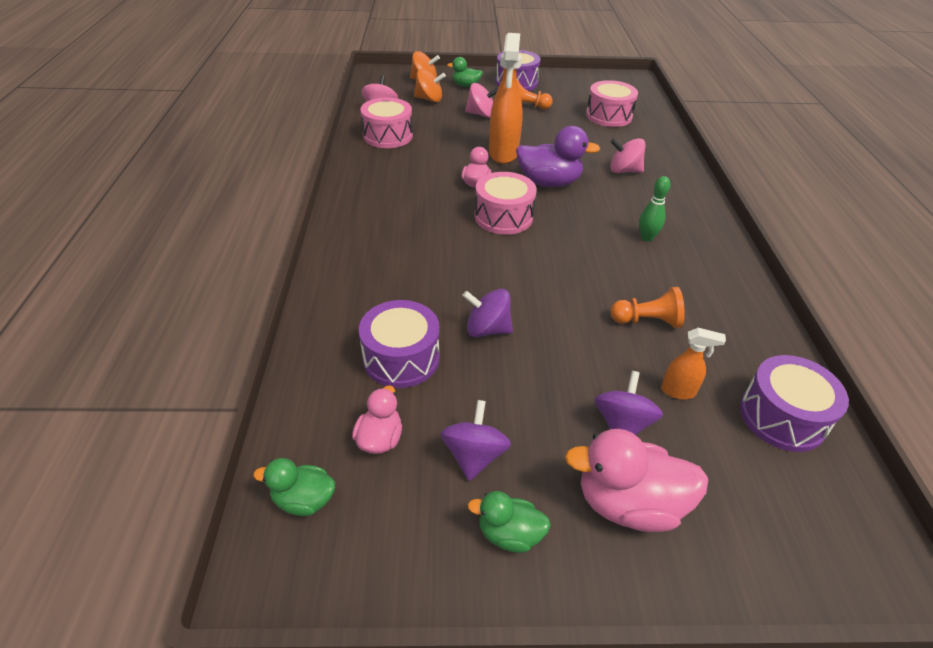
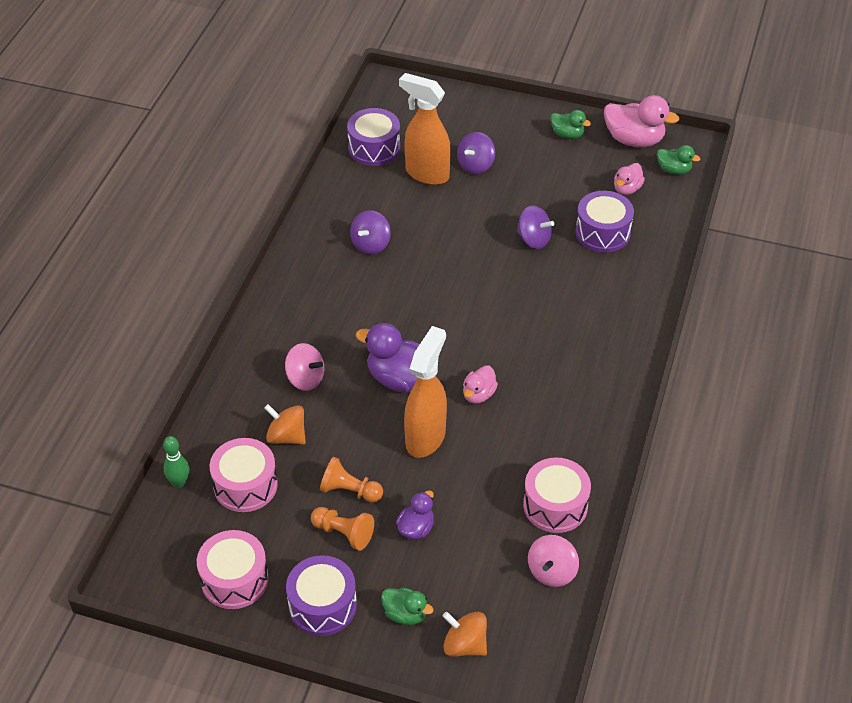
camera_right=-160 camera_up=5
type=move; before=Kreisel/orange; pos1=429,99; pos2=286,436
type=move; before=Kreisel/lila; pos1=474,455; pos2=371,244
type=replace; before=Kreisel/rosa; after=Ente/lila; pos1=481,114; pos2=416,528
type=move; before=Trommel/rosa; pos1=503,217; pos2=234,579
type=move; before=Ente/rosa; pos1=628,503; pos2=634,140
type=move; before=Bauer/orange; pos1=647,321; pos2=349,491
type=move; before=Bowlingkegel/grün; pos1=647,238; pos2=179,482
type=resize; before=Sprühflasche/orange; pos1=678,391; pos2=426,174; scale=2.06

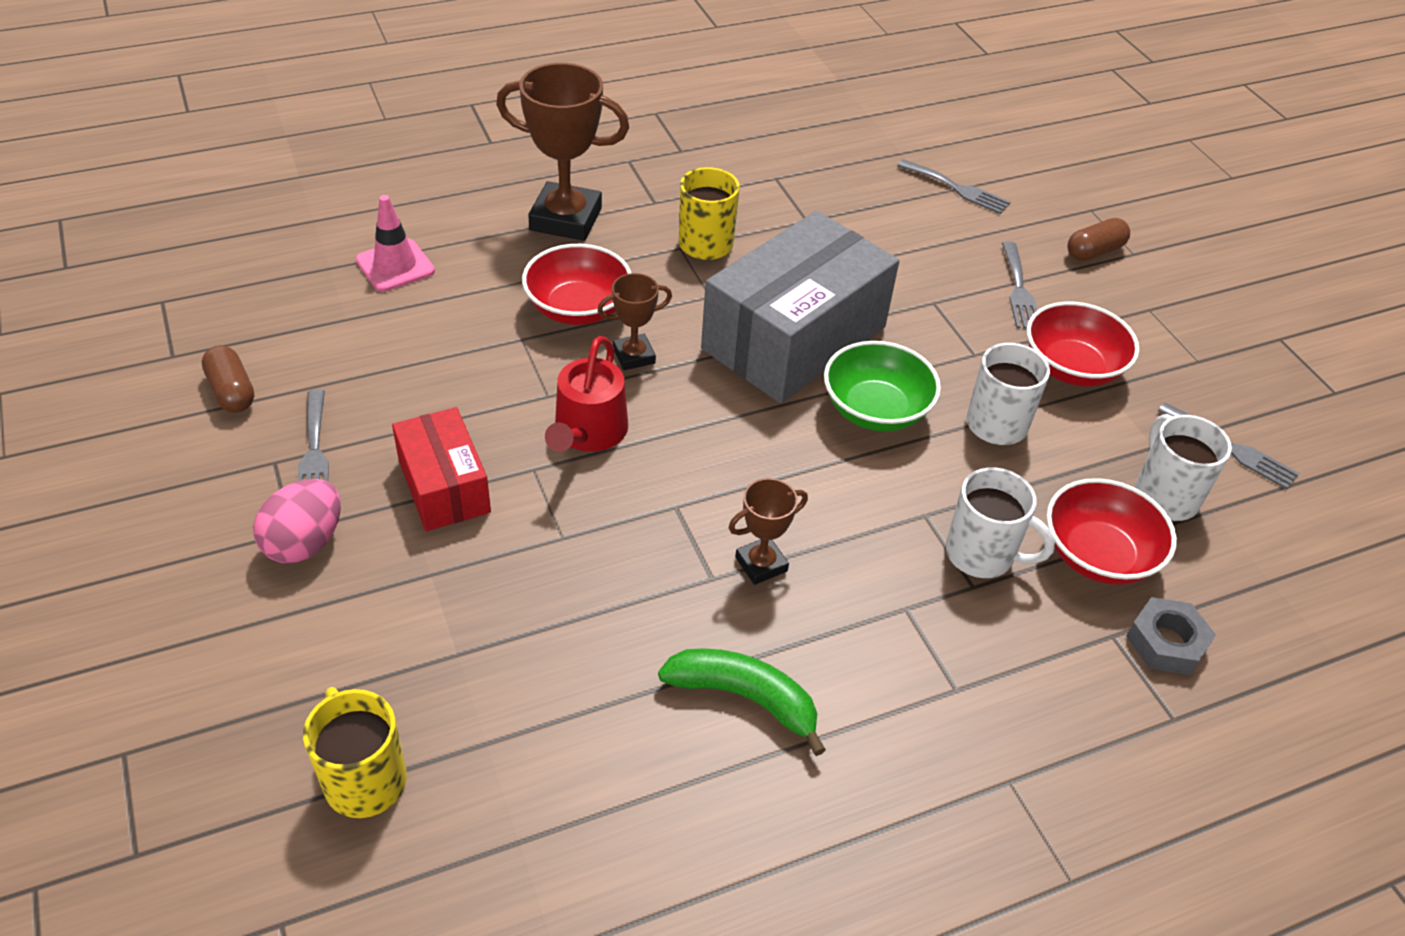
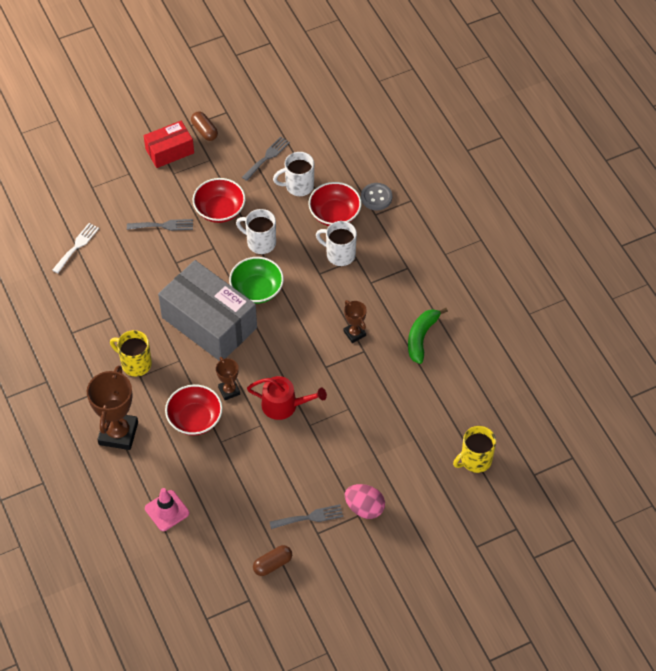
camera_right=-90 camera_up=10
type=move; before=Schachtel/rot; pos1=444,486; pos2=169,151
type=recolor; before=Gabel/grau; after=Gabel/weiß; pos1=957,188; pos2=77,246
type=rotate; before=Tasse/weiß; pos1=982,555; pos2=339,254; turn=-90
type=move; before=Kapsel/braun; pos1=1094,251; pos2=204,131
type=replace; before=Sechskantmutter/grau; after=Knopf/grau; pos1=1166,642; pos2=376,197

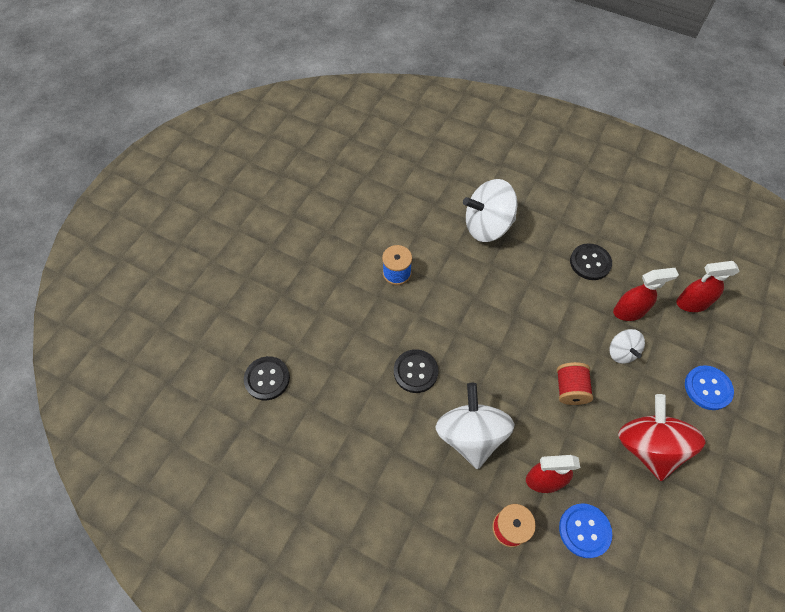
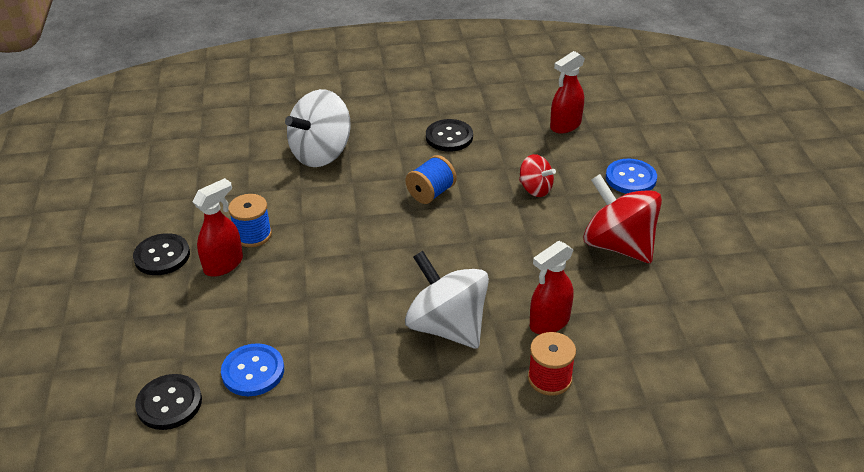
camera_right=-35 camera_up=-20
type=move; before=Knopf/schwarz; pos1=415,371; pos2=162,256
type=delete; before=Garnrolle/rot; pos1=570,389
type=move; before=Knopf/blau; pos1=584,530; pos2=253,371
type=recolor; before=Kreisel/weiß; after=Kreisel/rot; pos1=621,352; pos2=535,189
type=move; before=Sprühflasche/rot; pos1=629,311; pos2=224,264
type=insert; after=Garnrolle/blau; pos2=431,193

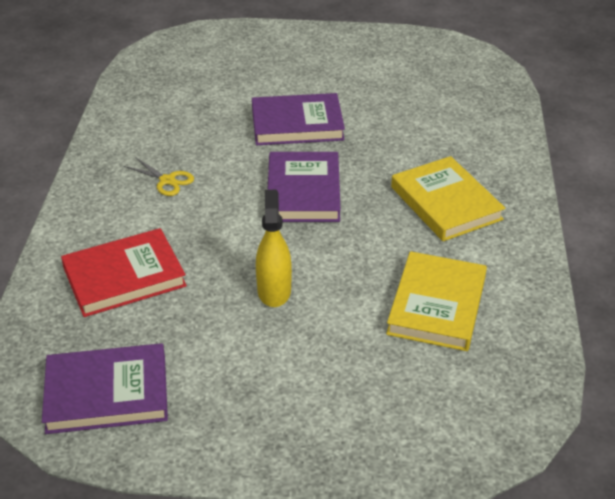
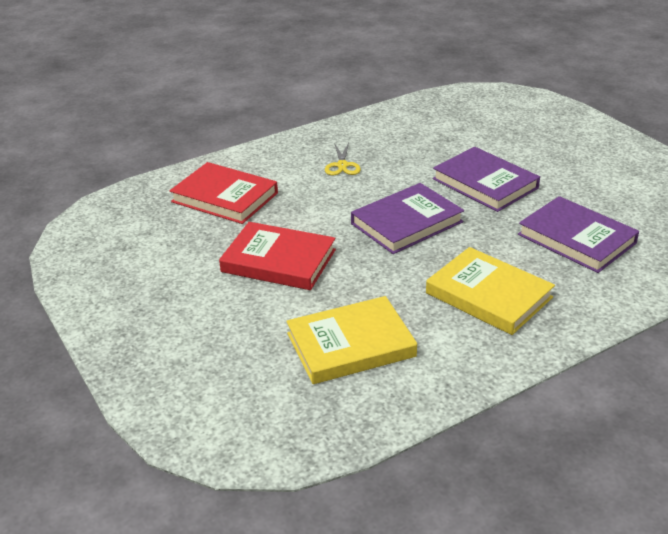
camera_right=55 camera_up=-5
type=move; before=Buch/lila; pos1=107,393; pos2=576,239
type=replace; before=Sprühflasche/gelb; after=Buch/rot; pos1=274,291; pos2=278,261
type=rotate; before=Buch/gelb; pos1=446,203; pos2=488,295; turn=-75

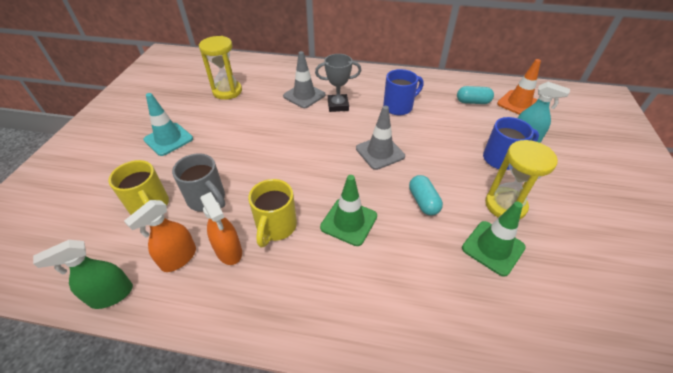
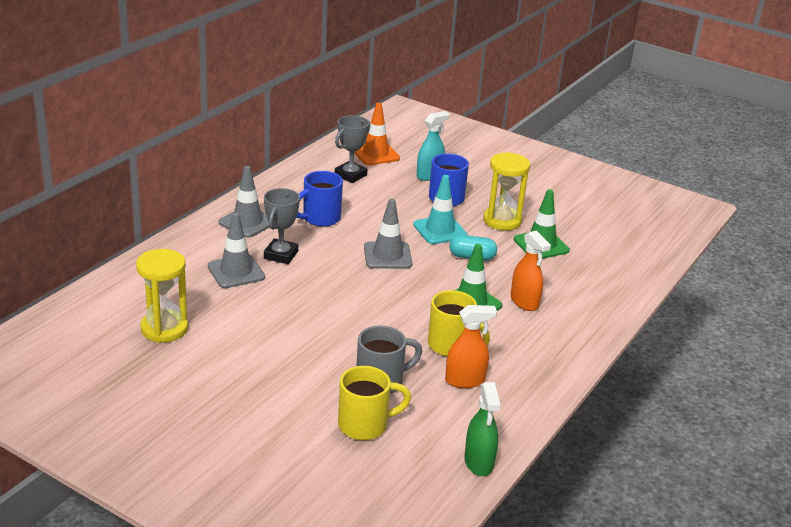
camera_right=-70 camera_up=-15
type=move; before=Sprühflasche/orange; pos1=179,258; pos2=524,302
type=move; before=Leitkegel/türkis; pos1=168,139; pos2=440,230
type=rotate; before=Tasse/blau; pos1=399,107; pos2=320,218; turn=-120
type=replace; before=Kapsel/türkis; after=Pokal/grau; pos1=472,102; pos2=350,175
type=insert; after=Leitkegel/grau; pos2=247,222

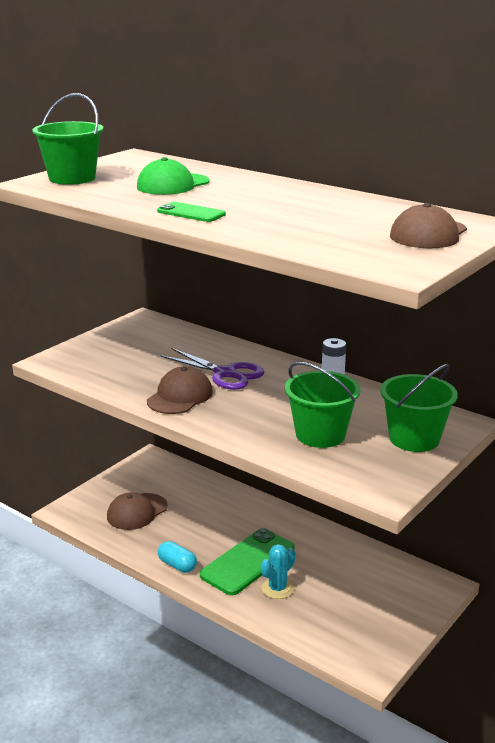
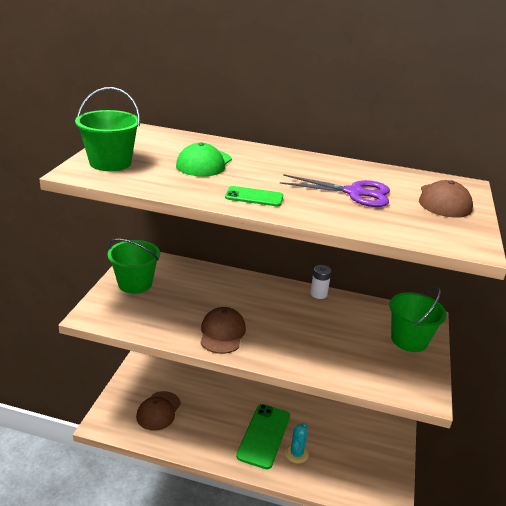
camera_right=-25 camera_up=5
type=delete; before=Kapsel/türkis; pos1=177,565
type=move; before=Schere/lila; pos1=225,374; pos2=355,193
type=move; before=Eimer/grün; pos1=320,435; pos2=135,283

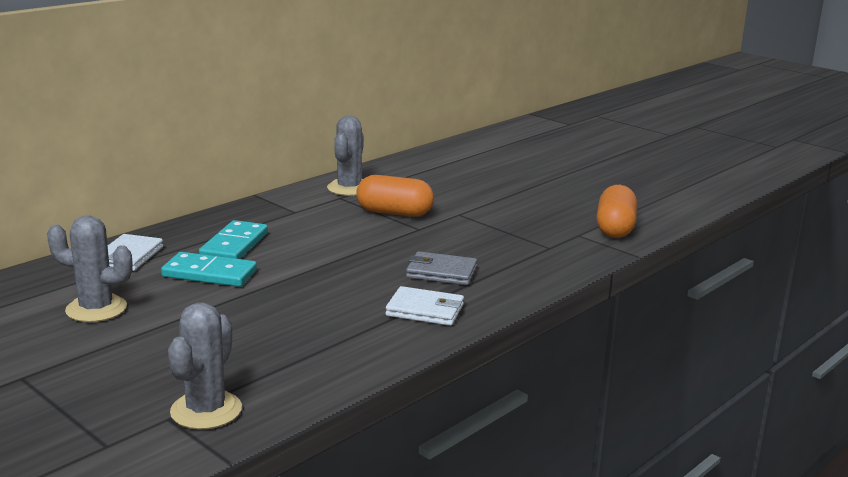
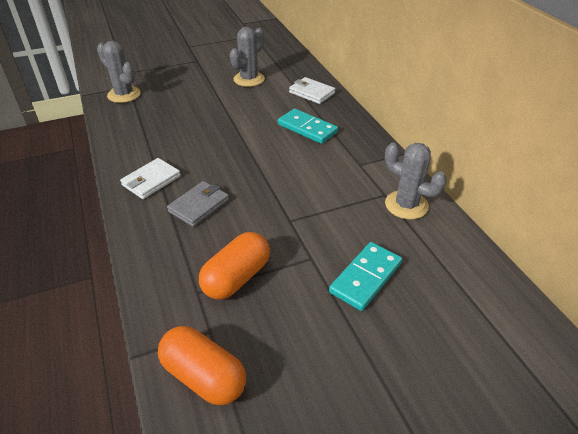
camera_right=115 camera_up=20
type=move; before=Dominostein/türkis; pos1=209,274; pos2=365,277
type=move; before=Kapsel/orange; pos1=394,213; pos2=236,277

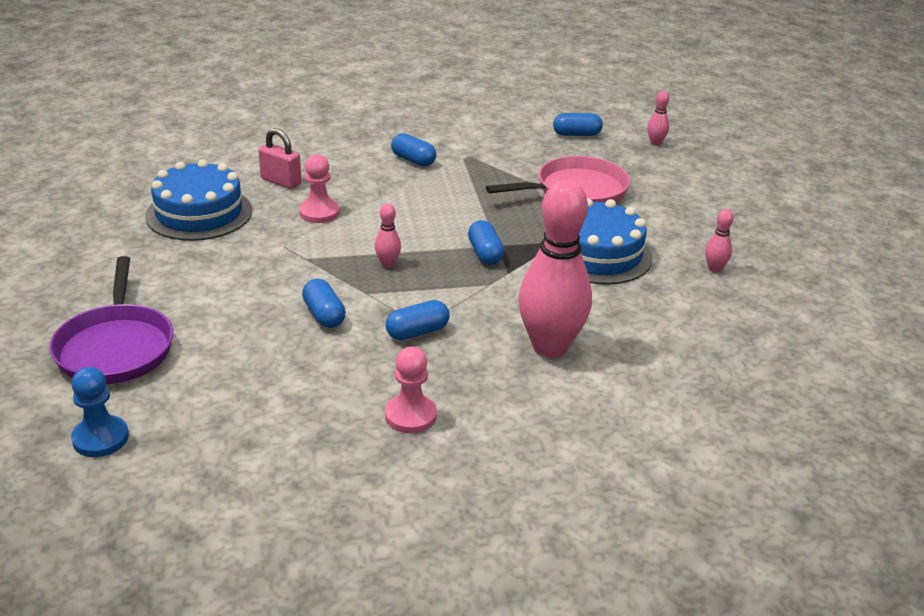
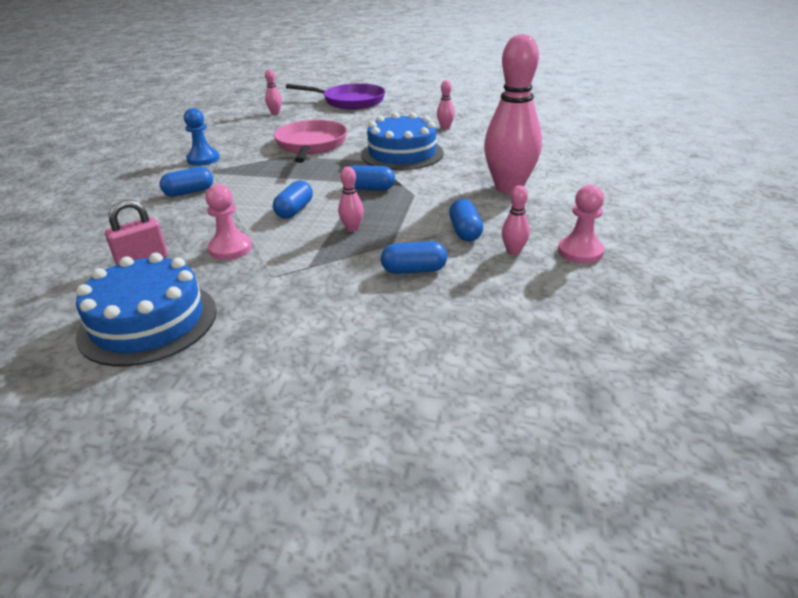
camera_right=-65 camera_up=0
type=move; before=Pfanne/lila; pos1=116,347; pos2=350,101
type=move; before=Bauer/blau; pos1=100,438; pos2=203,159
type=move; before=Kapsel/blau; pos1=576,134; pos2=294,210
type=insert; after=Bowlingkegel/rosa; pos2=513,251

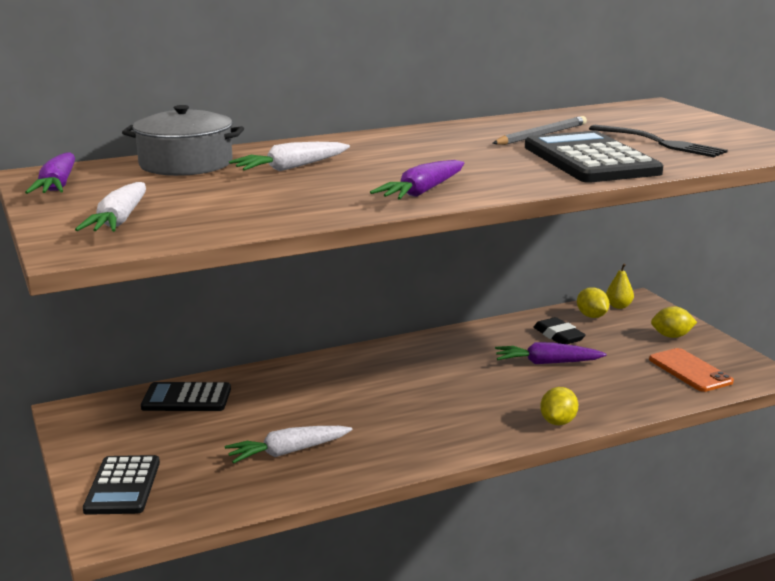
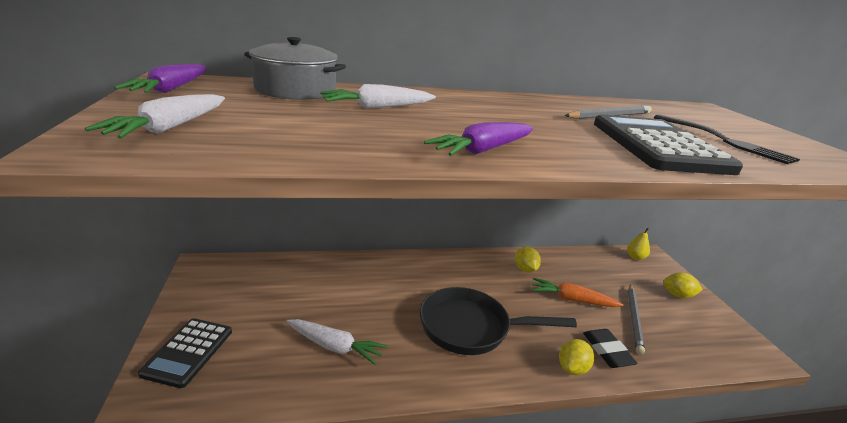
camera_right=10 camera_up=5
type=delete; before=Taschenrechner/schwarz; pos1=186,398
type=rotate; before=Karotte/weiß; pos1=287,452; pos2=335,347; turn=-150
type=recolor; before=Karotte/lila; after=Karotte/orange; pos1=546,363; pos2=571,300
type=move; before=Radiergummi/schwarz; pos1=558,336; pos2=607,351
type=move; before=Zitrone/gelb; pos1=592,316; pos2=525,269
type=delete; before=Handy/orange; pos1=689,370
type=insert; after=Pfanne/schwarz; pos2=470,327
type=insert; after=Bleistift/grau; pos2=634,319

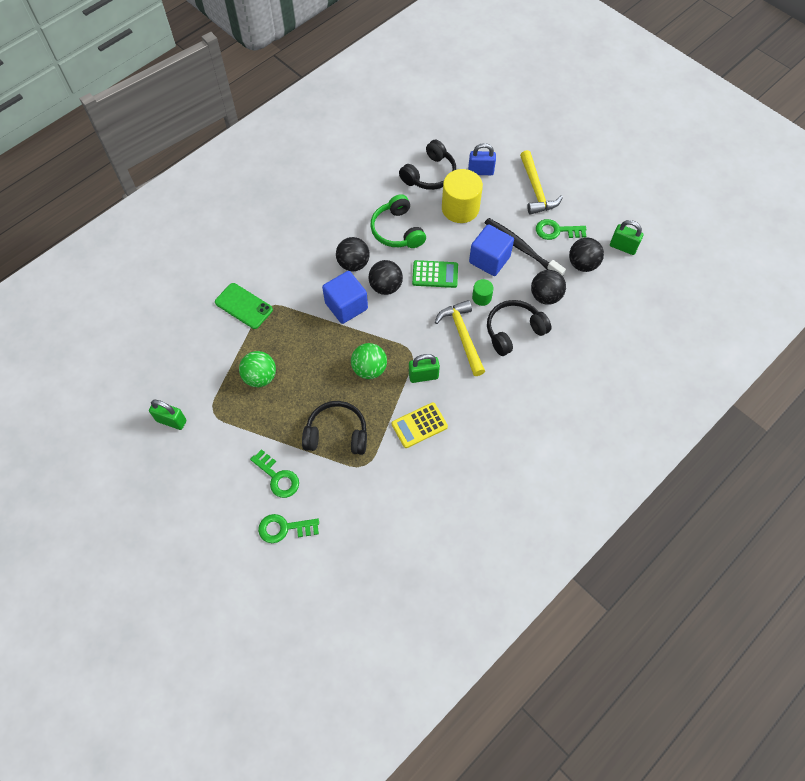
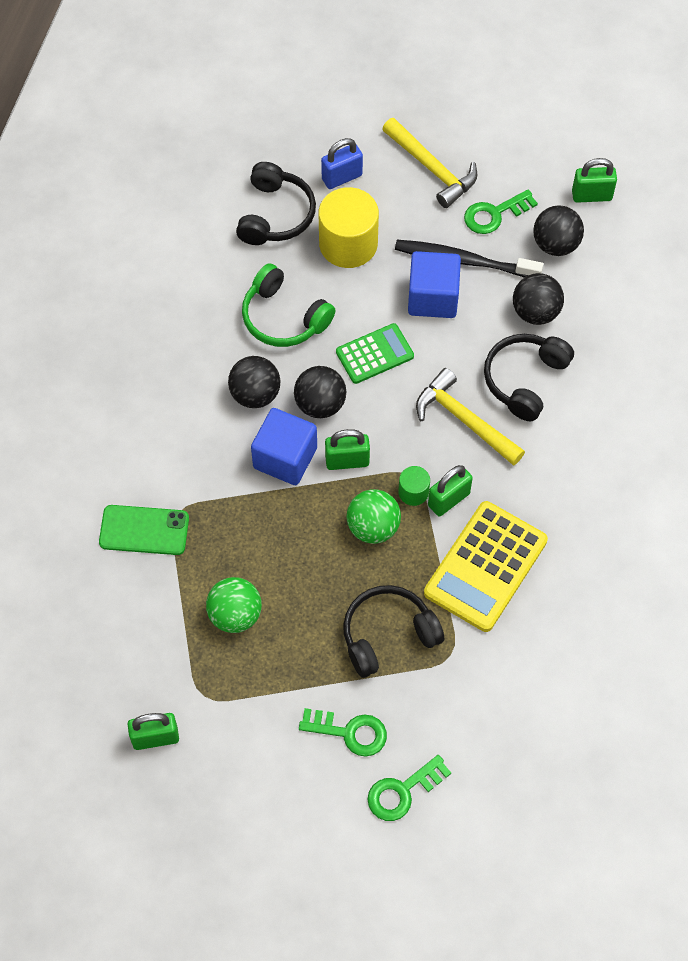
camera_right=-30 camera_up=0
type=resize; before=Taschenrechner/gelb; pos1=419,425; pos2=485,566; scale=1.67
type=move; before=Vollzylinder/grün; pos1=481,297; pos2=413,492
type=insert; after=Vorhängeschloss/grün; pos2=347,461

